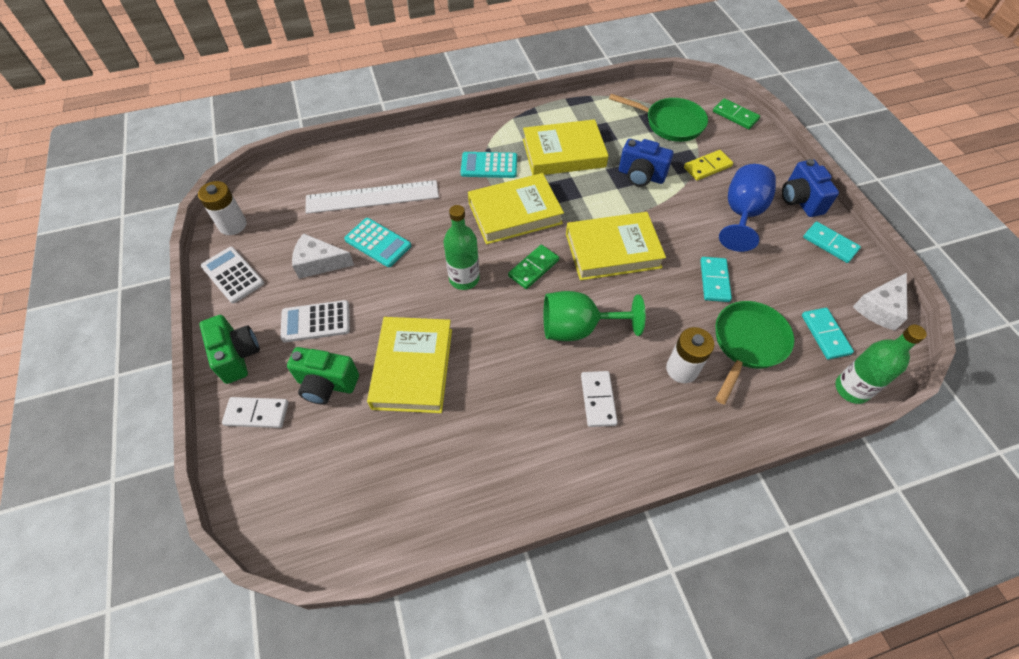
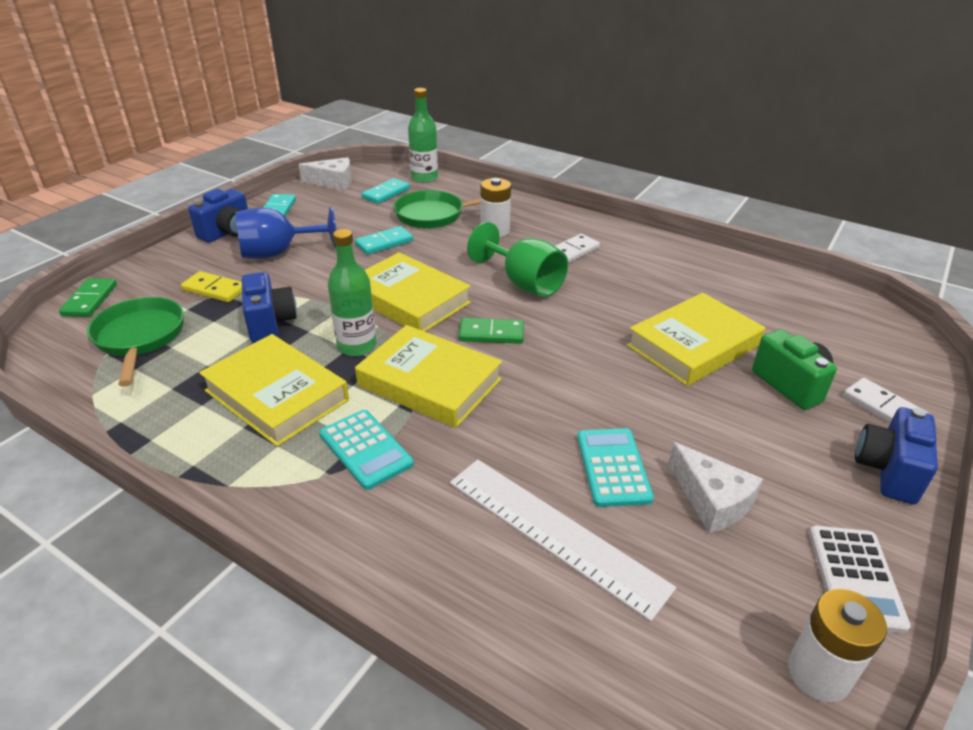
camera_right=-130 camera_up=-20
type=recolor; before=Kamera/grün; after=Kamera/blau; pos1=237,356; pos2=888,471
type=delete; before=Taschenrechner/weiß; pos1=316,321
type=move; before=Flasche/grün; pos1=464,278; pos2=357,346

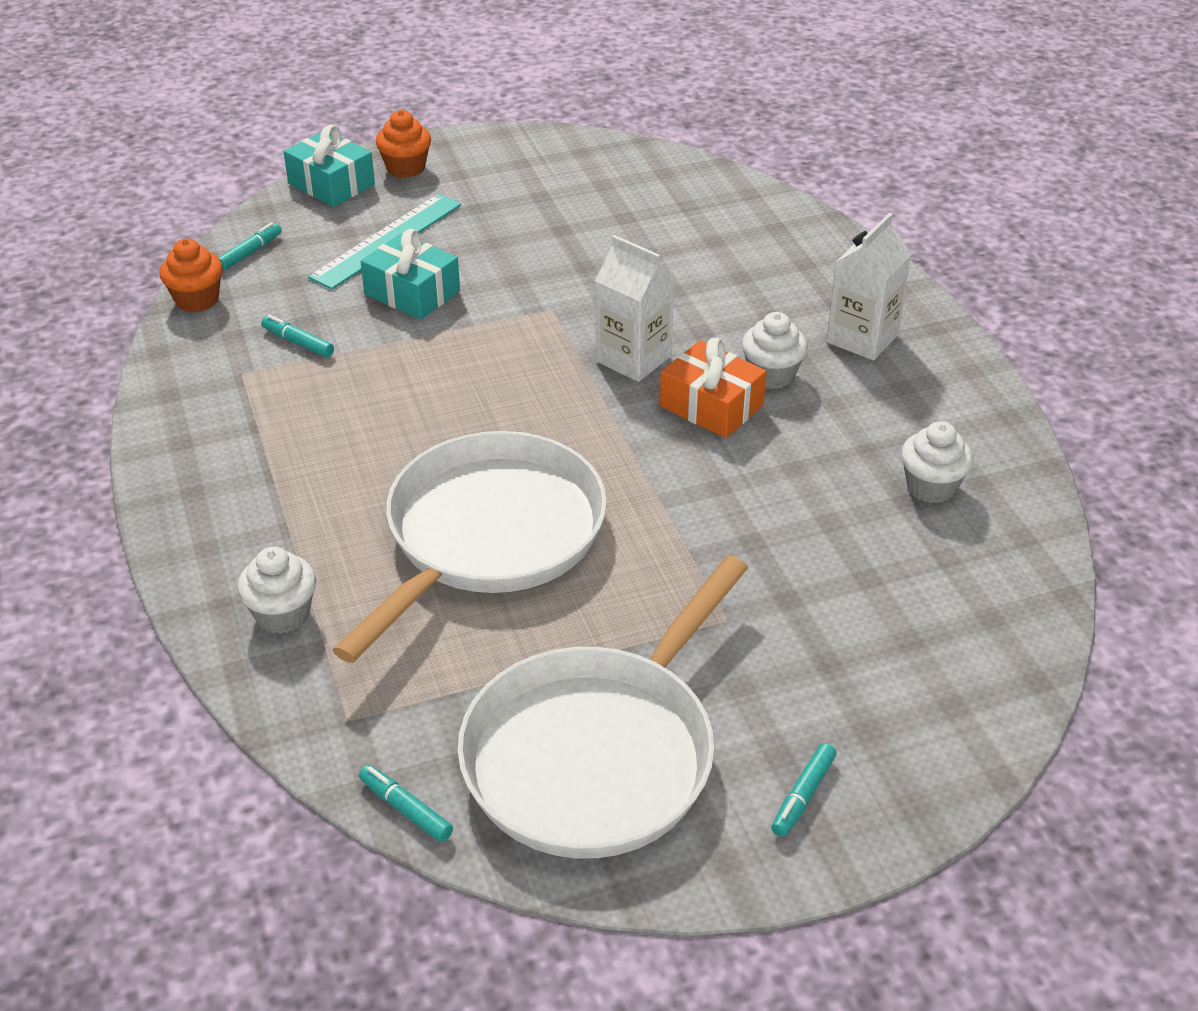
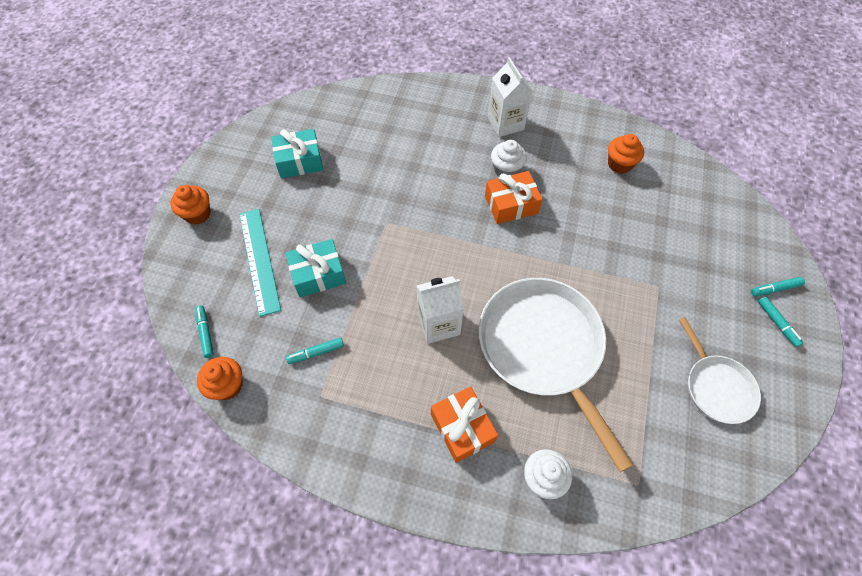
camera_right=-55 camera_up=20
type=move; before=Geschenk/türkis; pos1=331,184; pos2=300,161
type=move; before=Filzstift/türkis; pos1=406,809; pos2=774,289
type=resize; before=Pfanne/weiß; pos1=596,754; pos2=716,387; scale=0.54
type=move; before=Getränkekarton/weiß; pos1=633,359; pos2=438,324
type=recolor; before=Muffin/weiß; after=Muffin/orange; pos1=931,487; pos2=619,164
type=insert; after=Geschenk/orange; pos2=462,427

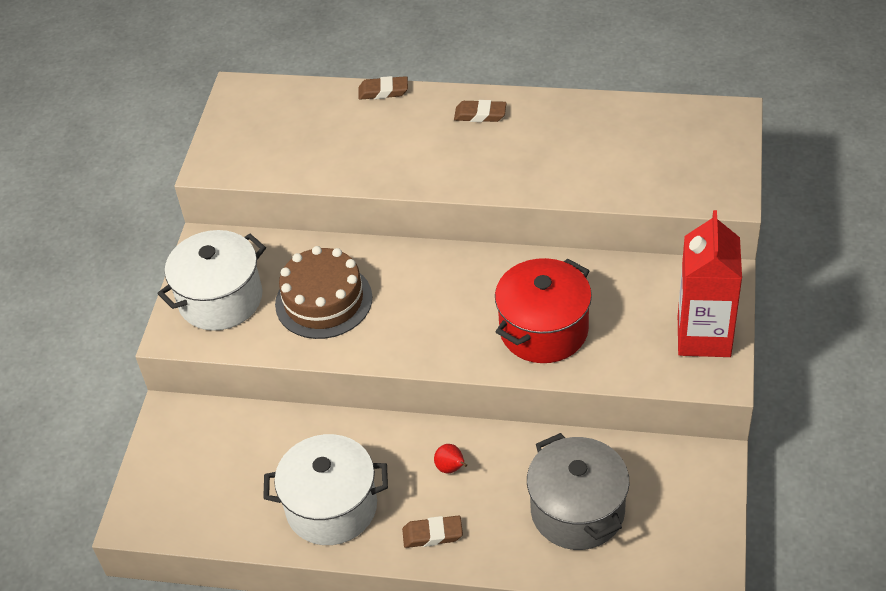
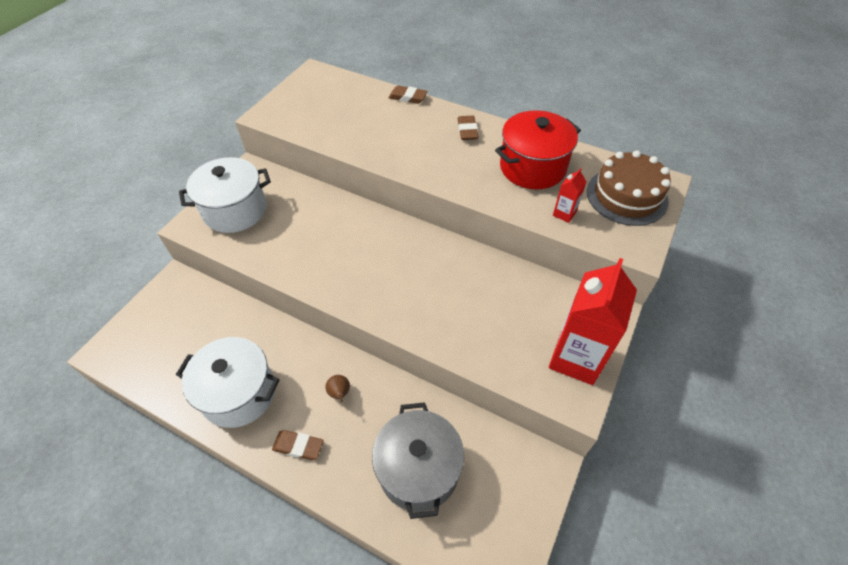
camera_right=15 camera_up=5
type=move; before=Kuchen/braun; pos1=323,300; pos2=626,196
type=recolor; before=Birne/rot; after=Birne/braun; pos1=451,468; pos2=340,393
type=rotate; before=Radiergummi/braun; pos1=480,114; pos2=467,130; turn=60
type=move; before=Kochtopf/rot; pos1=543,330; pos2=532,167
type=insert; after=Getränkekarton/rot; pos2=564,214

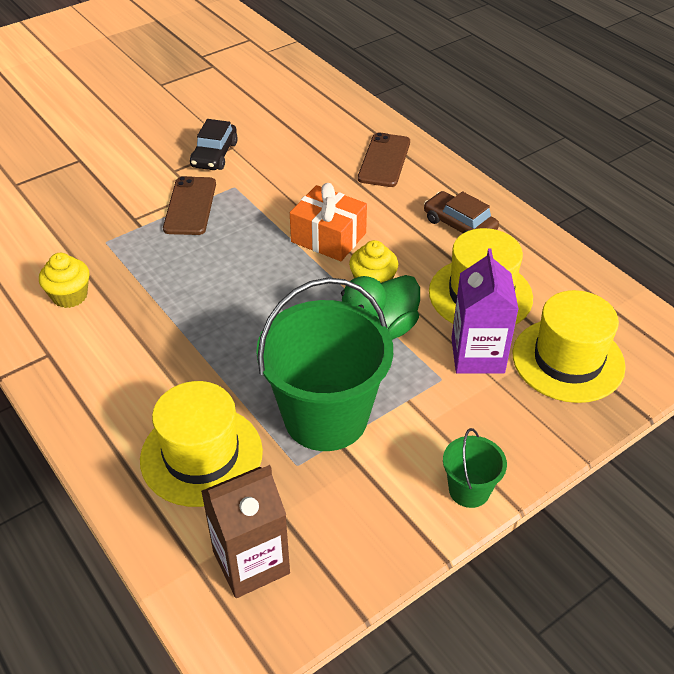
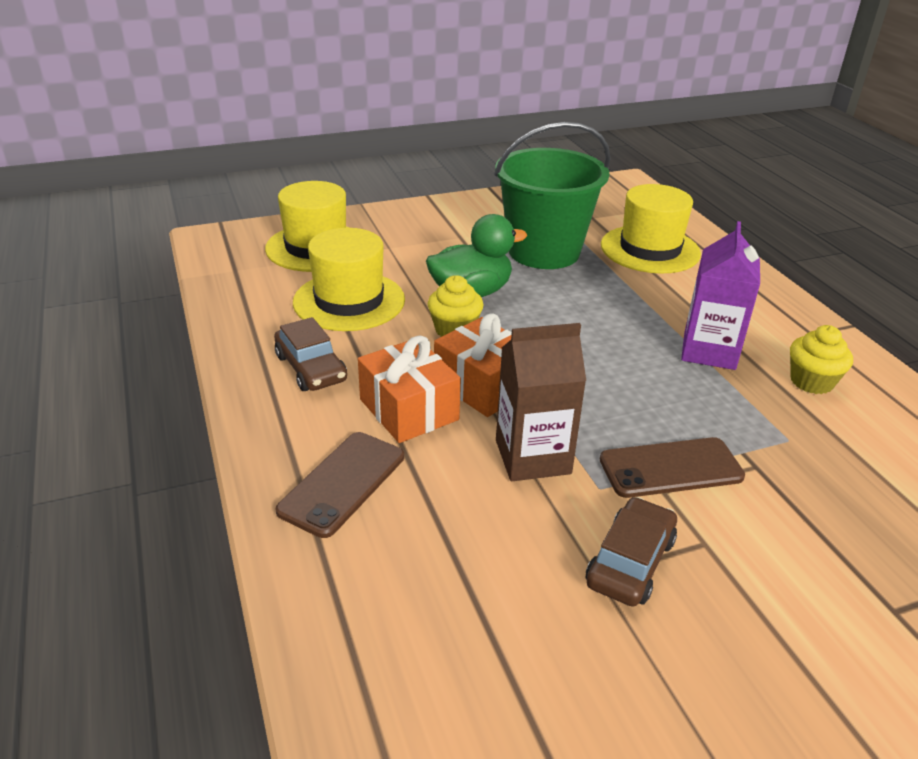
camera_right=-165 camera_up=-10
type=rotate; before=Handy/braun; pos1=190,206; pos2=671,468; turn=60
type=recolor; before=Auto/schwarz; after=Auto/braun; pos1=214,155; pos2=630,562
type=move; before=Getränkekarton/braun; pos1=251,562; pos2=532,457
type=delete; before=Eimer/grün; pos1=469,490
type=move; before=Getränkekarton/lila; pos1=477,355; pos2=709,351
type=insert; after=Geschenk/orange; pos2=409,409

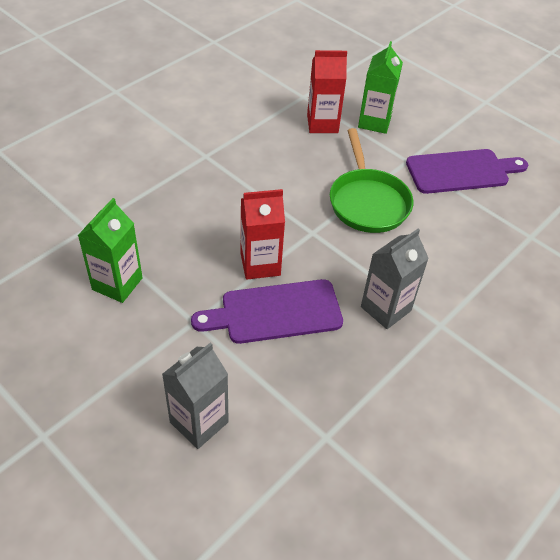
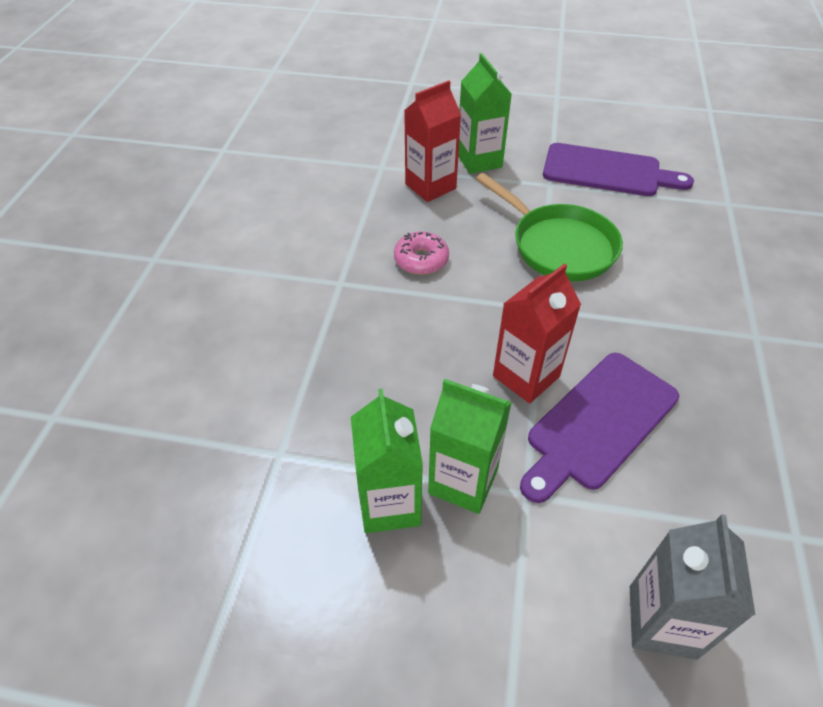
camera_right=-30 camera_up=0
type=delete; before=Getränkekarton/grau; pos1=385,309
type=rotate; before=Schneidebrett/lila; pos1=461,171; pos2=607,171; turn=60
type=insert; after=Donut/rosa; pos2=421,260
type=insert; after=Getränkekarton/grün; pos2=463,481

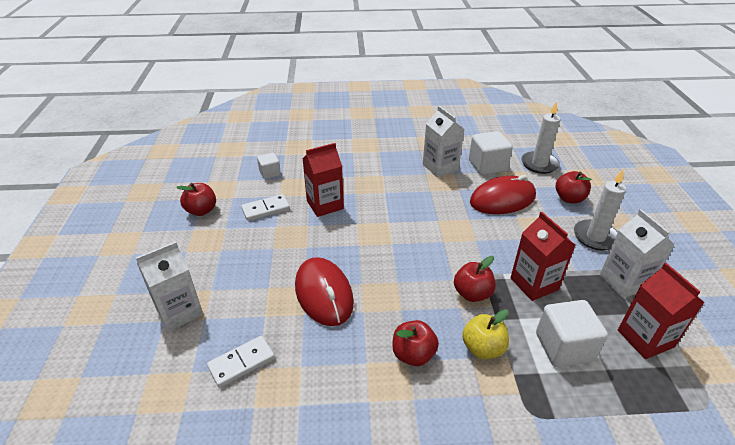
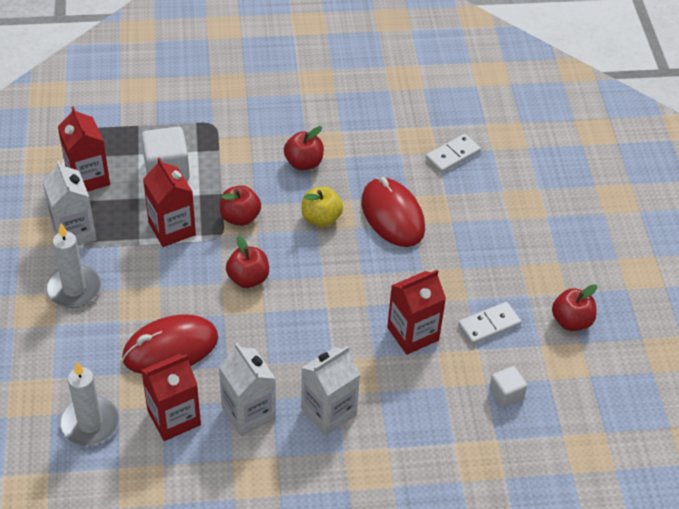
camera_right=175 camera_up=10
type=move; before=Getränkekarton/weiß; pos1=179,311; pos2=328,411
type=move; before=Apfel/gelb; pos1=483,348; pos2=321,218
type=replace; before=Kubus/weiß; after=Getränkekarton/rot; pos1=487,166; pos2=174,418
type=move; before=Apfel/rot; pos1=569,198; pos2=248,278

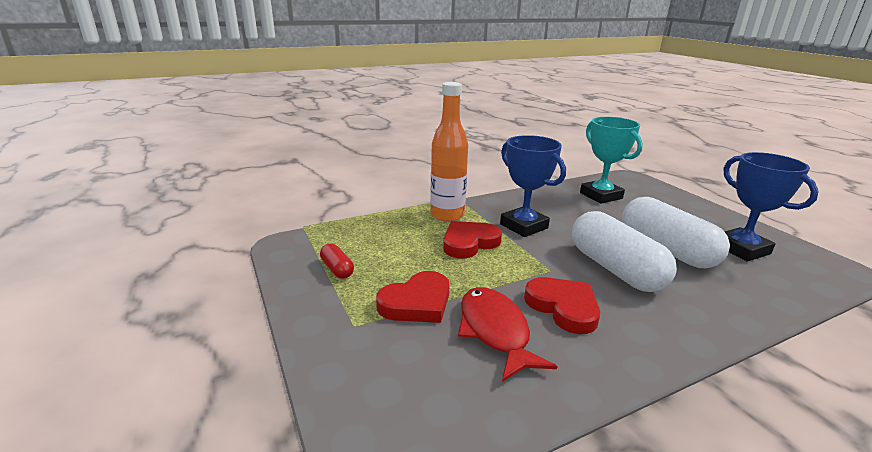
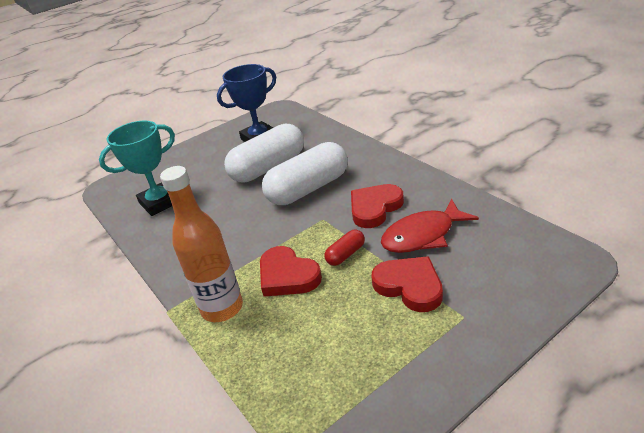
camera_right=-95 camera_up=10
type=move; before=Kapsel/rot; pos1=337,269; pos2=345,254
type=delete; before=Pokal/blau; pos1=523,226

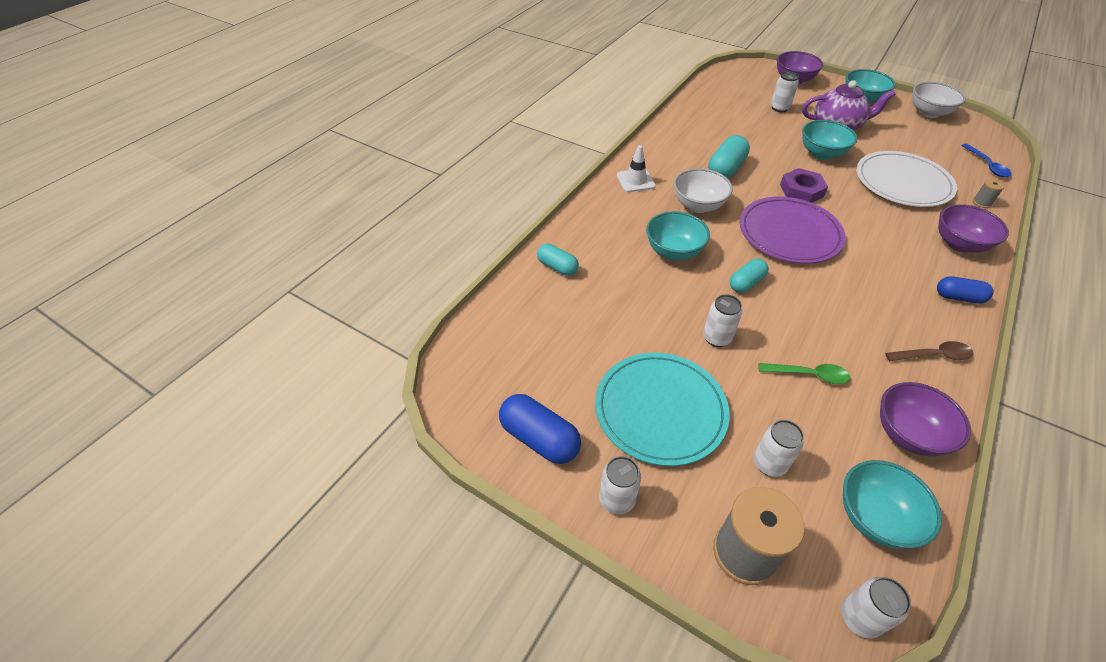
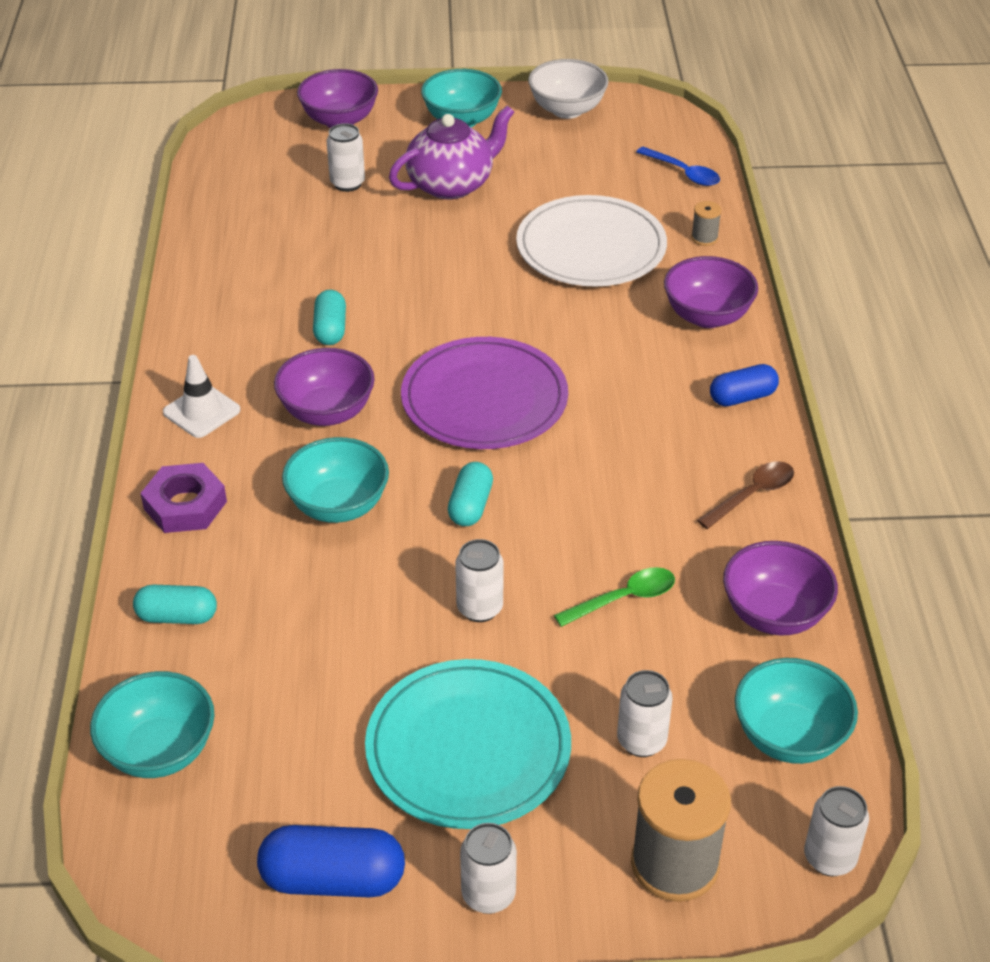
camera_right=-35 camera_up=-5
type=recolor; before=Schüssel/weiß; after=Schüssel/lila; pos1=698,205; pos2=327,412
type=resize; before=Kapsel/türkis; pos1=726,169; pos2=330,329; scale=0.65
type=move; before=Sechskantmutter/lila; pos1=801,190; pos2=185,505
type=move; before=Schüssel/türkis; pos1=821,154; pos2=160,751

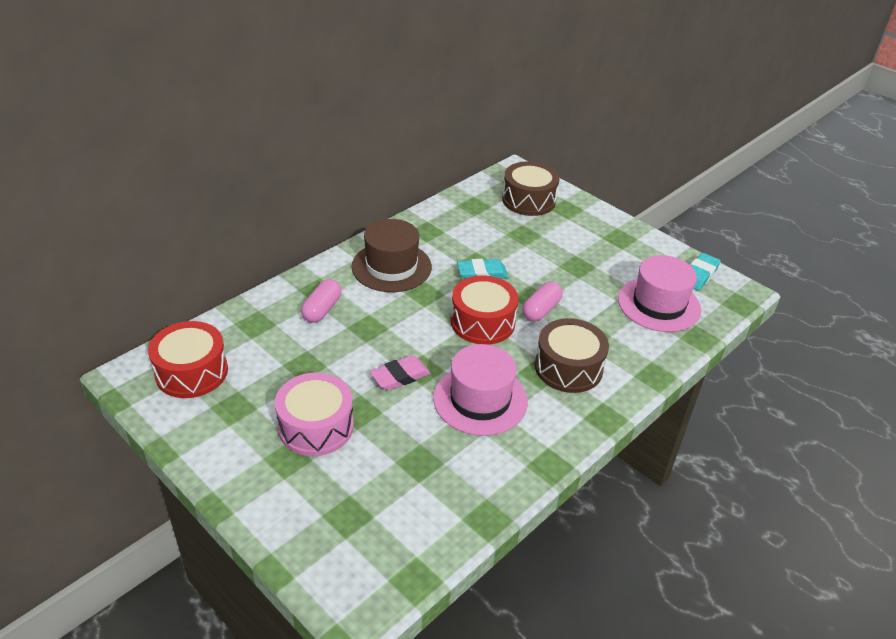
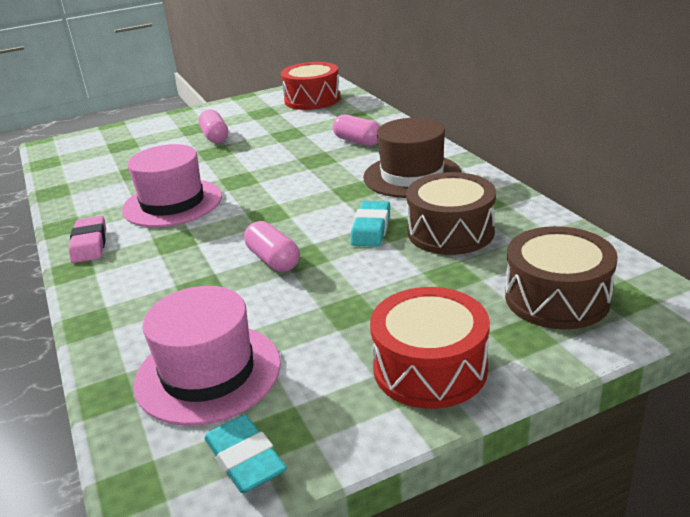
camera_right=115 camera_up=-10
type=replace; before=Trommel/rosa; after=Kapsel/rosa; pos1=316,426; pos2=215,137
type=move; before=Radiergummi/rosa; pos1=400,376; pos2=90,244
type=move; before=Trommel/rot; pos1=482,322; pos2=430,368
type=move; before=Trommel/braun; pos1=568,368; pos2=450,232

